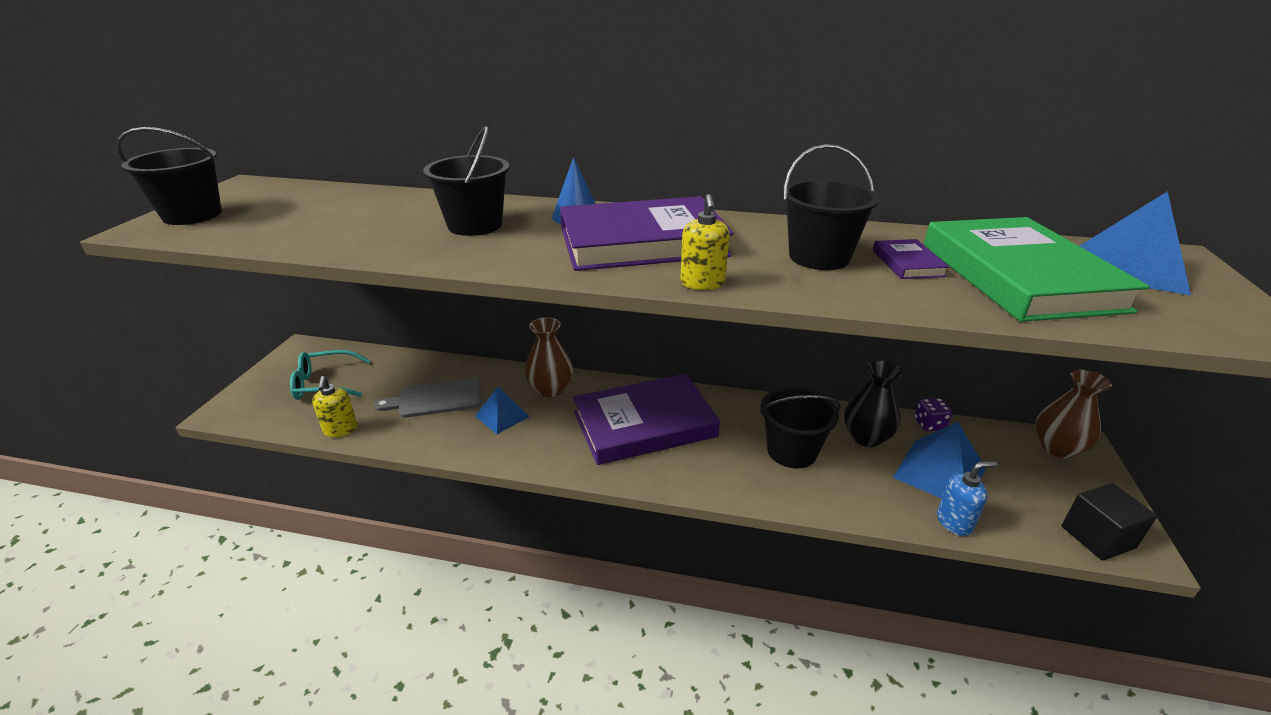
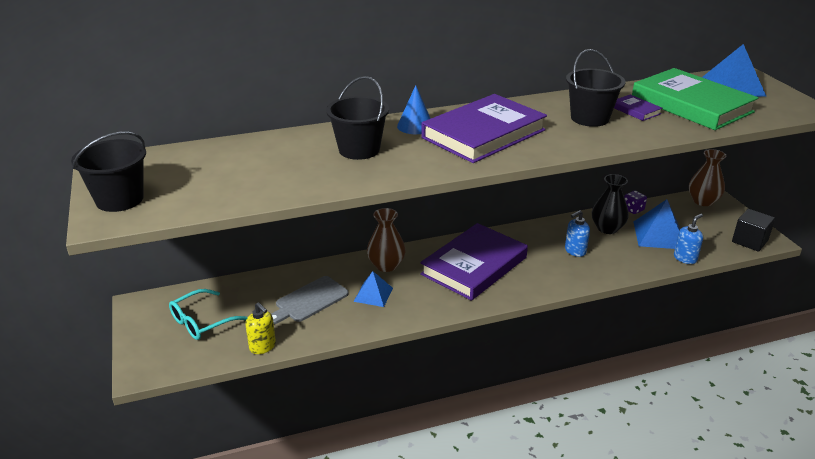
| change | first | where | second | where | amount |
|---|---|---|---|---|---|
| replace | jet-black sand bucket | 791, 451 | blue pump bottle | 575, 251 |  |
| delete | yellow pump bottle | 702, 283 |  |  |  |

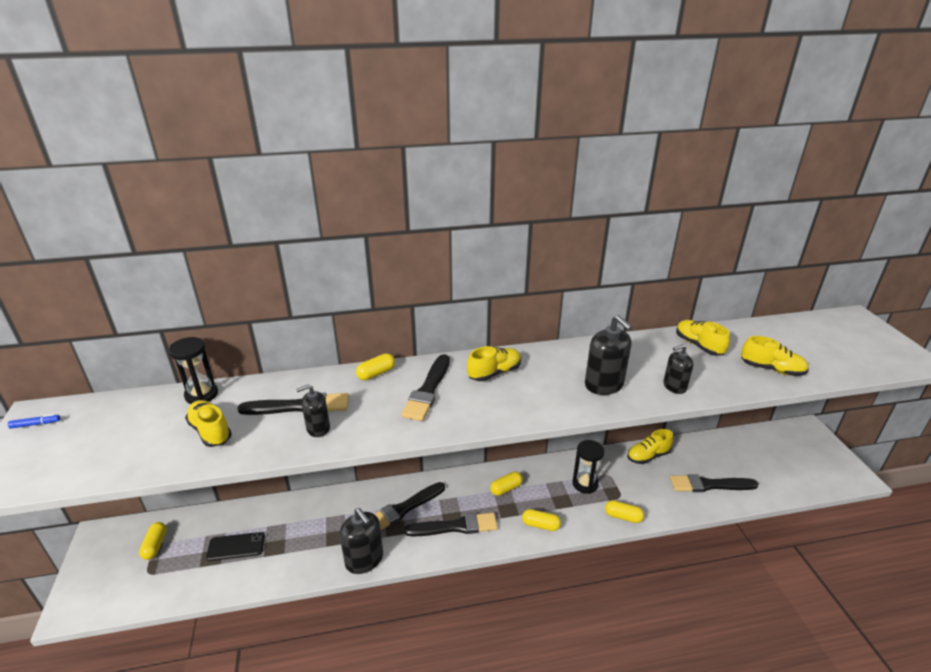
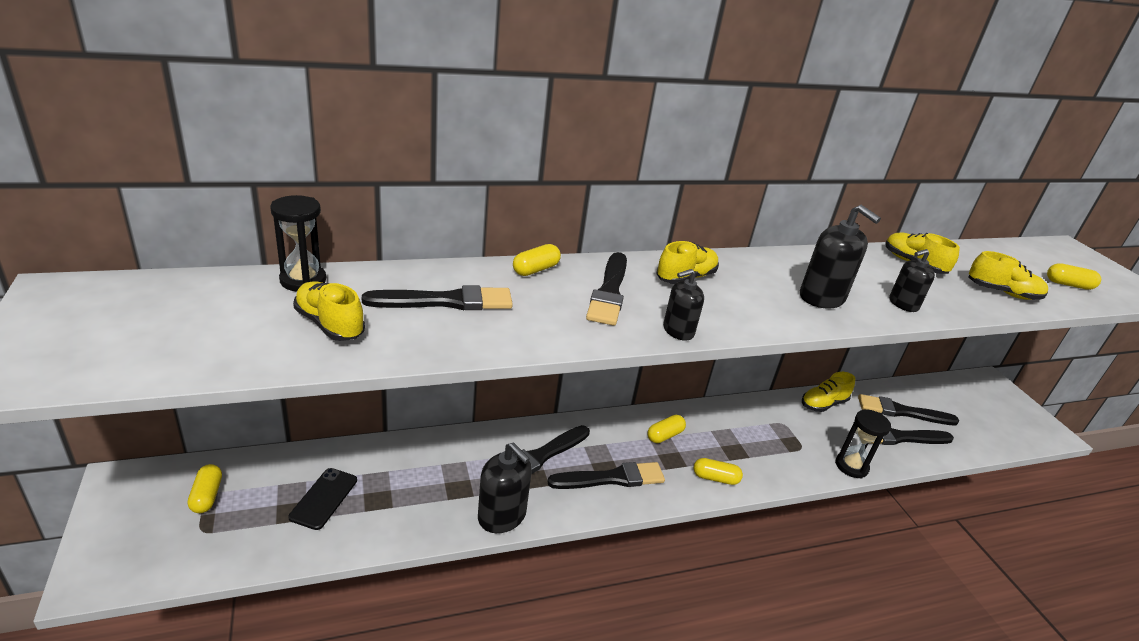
| change | first | where | second | where | amount |
|---|---|---|---|---|---|
| rotate | jet-black mobile phone | 236, 546 |  | 324, 498 | 60 degrees counterclockwise |
| move | jet-black pump bottle | 318, 428 |  | 678, 331 |  |
| move | jet-black hourglass | 585, 484 |  | 851, 466 |  |
| insert |  |  | jet-black paintbrush | 902, 412 |  |
| move | yellow pill | 623, 516 |  | 1068, 285 |  |
| delete | blue marker | 35, 424 |  |  |  |

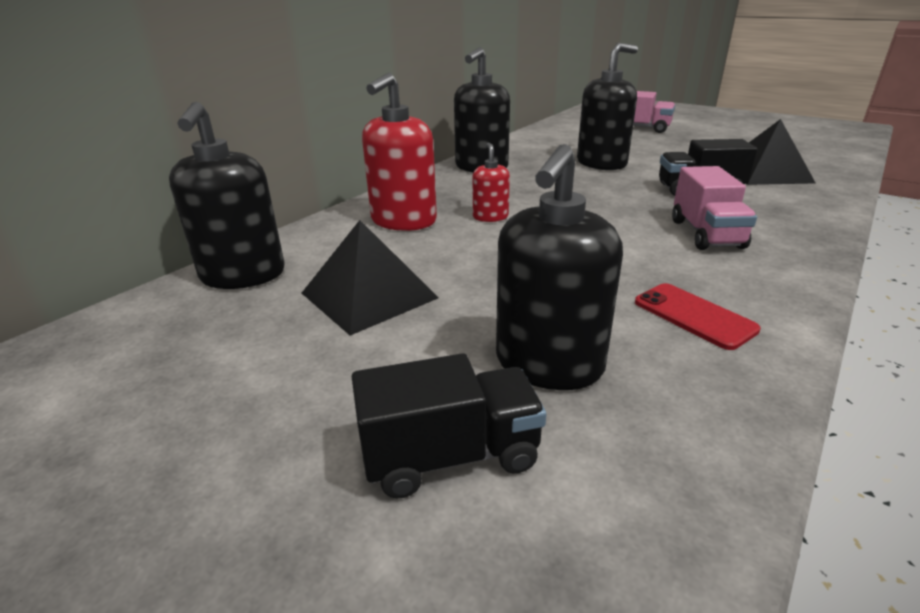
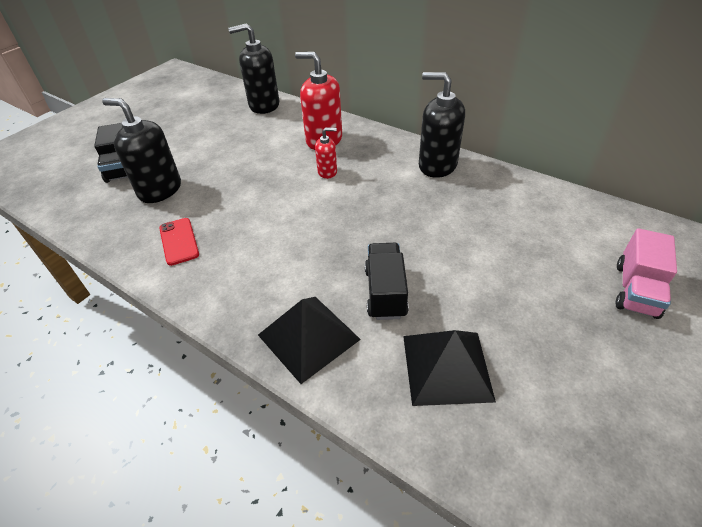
| change | first | where | second | where | amount |
|---|---|---|---|---|---|
| rotate | scarlet mobile phone | 694, 316 |  | 179, 241 | 75 degrees counterclockwise |
| move | jet-black solid pyramid | 369, 295 |  | 309, 337 |  |
| delete | jet-black pump bottle | 601, 163 |  |  |  |
| delete | rosy toy truck | 706, 234 |  |  |  |

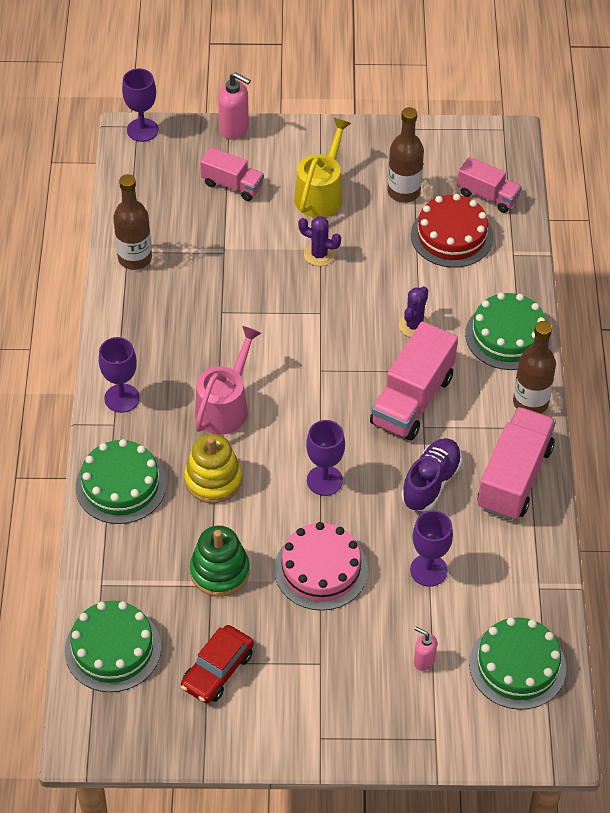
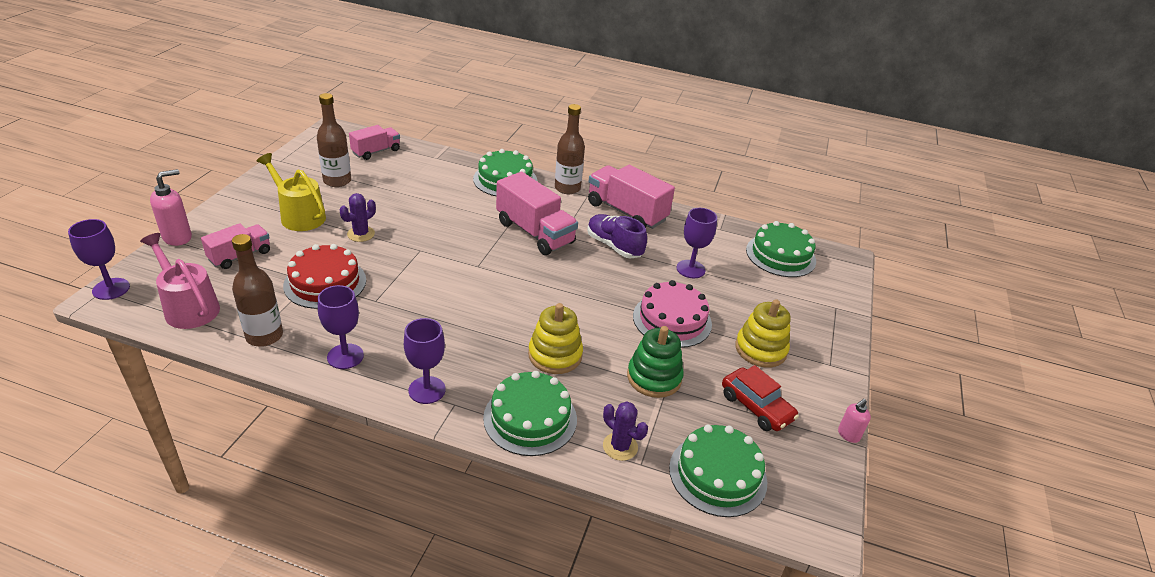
| change | first | where | second | where | amount |
|---|---|---|---|---|---|
| move | rosy watering pot | 225, 406 |  | 188, 307 |  |
| move | scarlet layer cake | 451, 236 |  | 325, 282 |  |
| move | royal purple chalice | 324, 480 |  | 345, 356 |  |
| move | royal purple cactus | 414, 325 |  | 620, 446 |  |
| insert |  |  | yellow stacking toy | 760, 349 |  |
| move | rosy pump bottle | 424, 661 |  | 848, 435 |  |

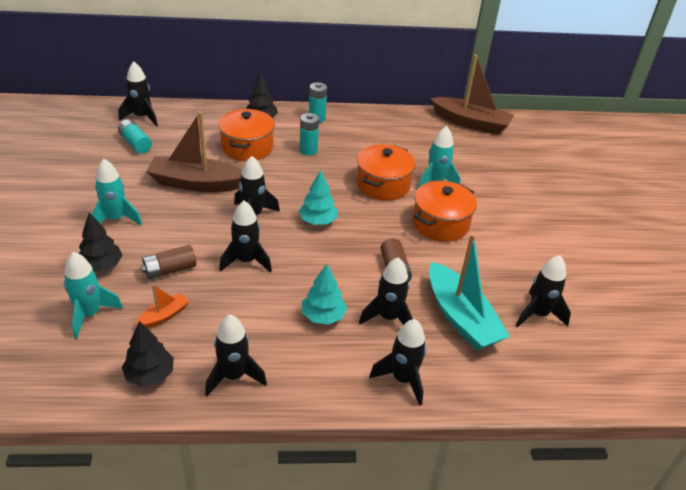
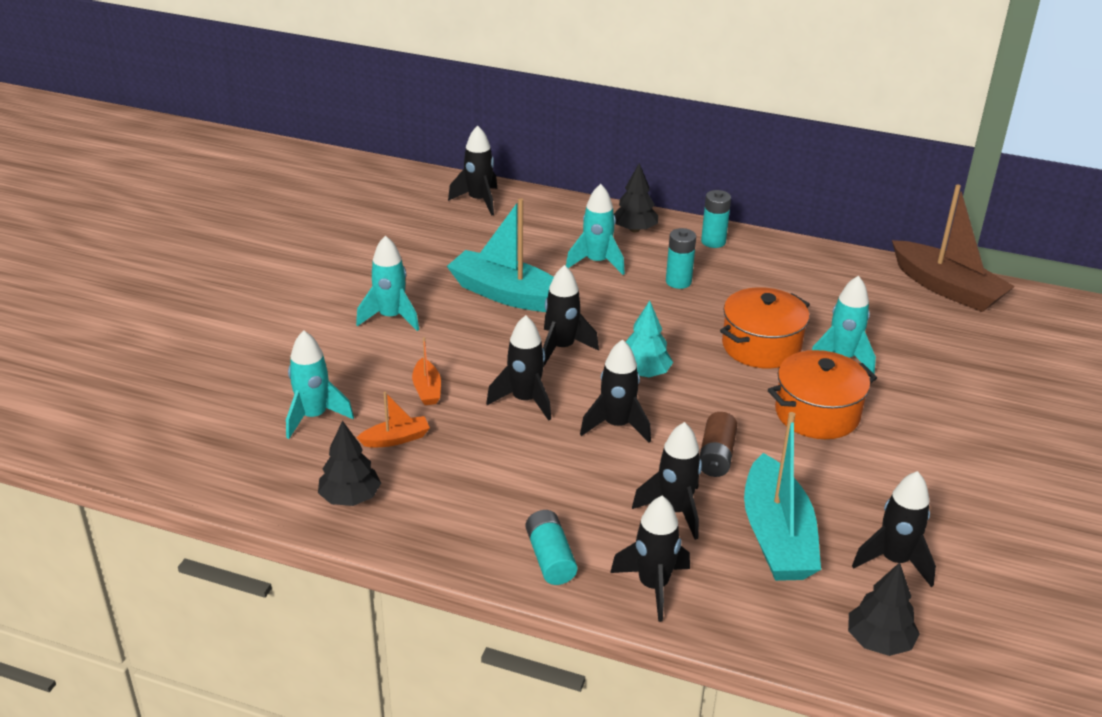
| change | first | where | second | where | amount |
|---|---|---|---|---|---|
| replace | russet power cell | 170, 270 | orange-coloured boat | 427, 389 |  |
| recolor | russet boat | 196, 183 | aqua boat | 507, 295 |  |
| move | aqua power cell | 135, 143 |  | 550, 558 |  |
| replace | orange-coloured pot | 247, 147 | aqua rocket | 596, 262 |  |
| move | jet-black rocket | 234, 376 |  | 617, 425 |  |
| move | jet-black fir tree | 101, 266 |  | 879, 641 |  |
| delete | aqua fir tree | 323, 316 |  |  |  |

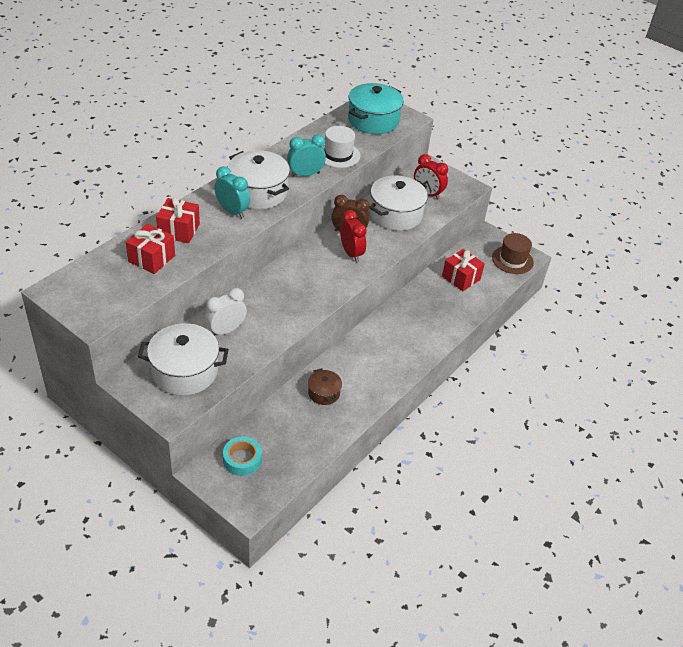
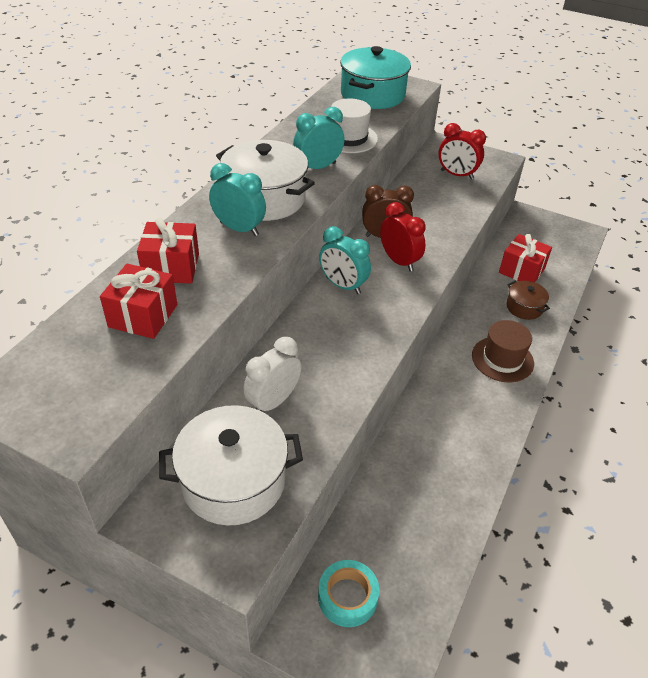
| change | first | where | second | where | amount |
|---|---|---|---|---|---|
| insert |  |  | aqua clock | 343, 285 |  |
| move | russet tall hat | 512, 260 |  | 502, 359 |  |
| move | russet pot | 324, 393 |  | 524, 307 |  |
| delete | snow-white pot | 395, 214 |  |  |  |

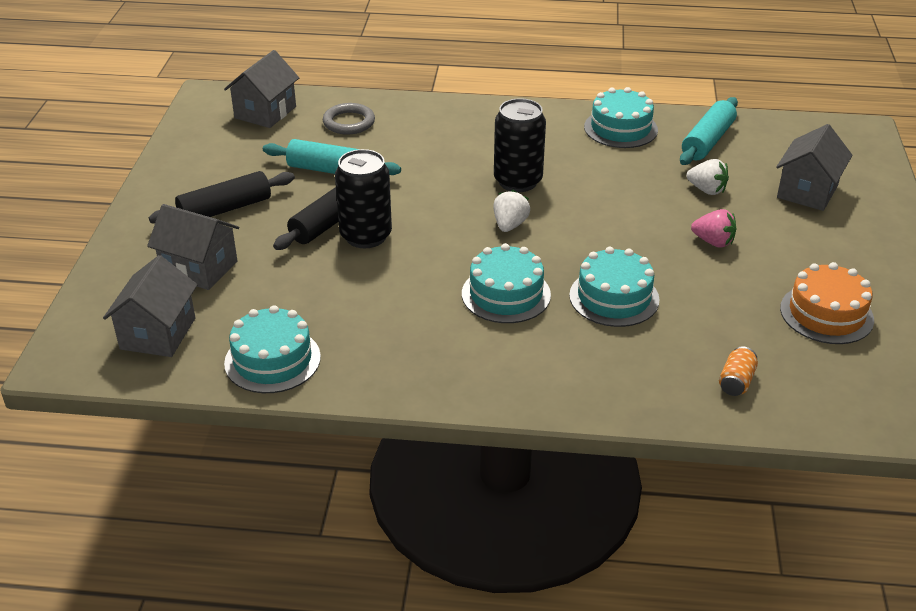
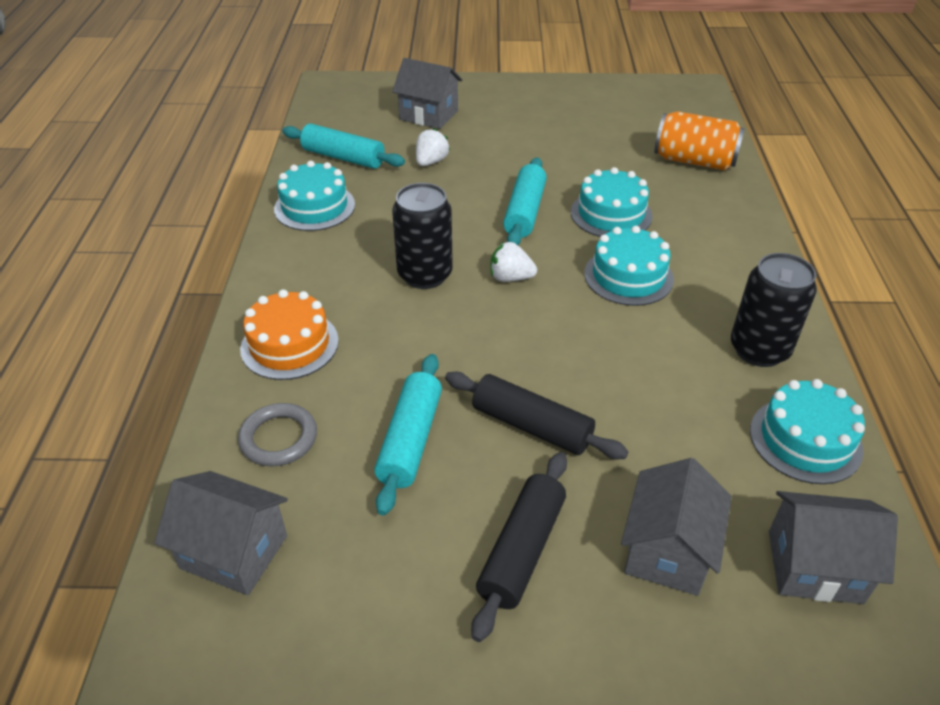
| change | first | where | second | where | amount |
|---|---|---|---|---|---|
| move | orange-coloured layer cake | 826, 314 |  | 289, 344 |  |
| rotate | jet-black pastry roller | 225, 209 |  | 521, 550 | 60 degrees clockwise |
| insert |  |  | aqua pastry roller | 525, 212 |  |
| resize | orange-coloured tin | 736, 382 |  | 694, 161 | x2.08 |
| move | jet-black tin | 366, 236 |  | 759, 350 |  |
| delete | rosy berry | 713, 242 |  |  |  |

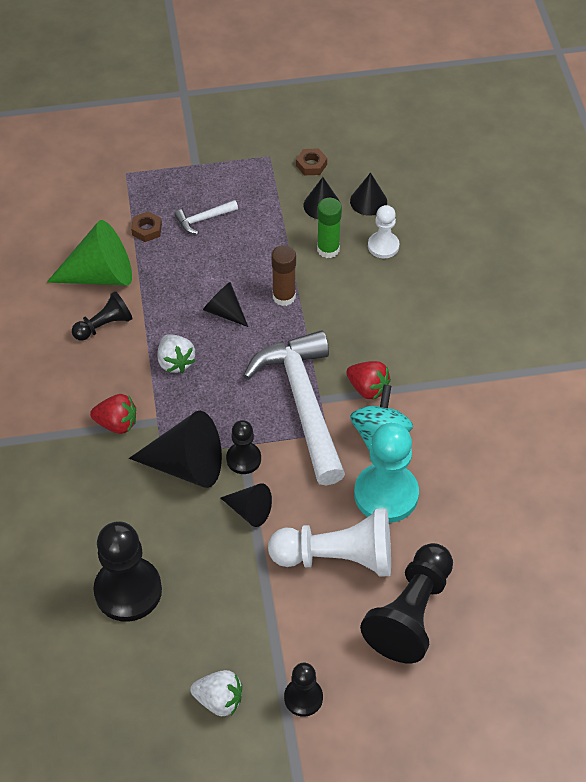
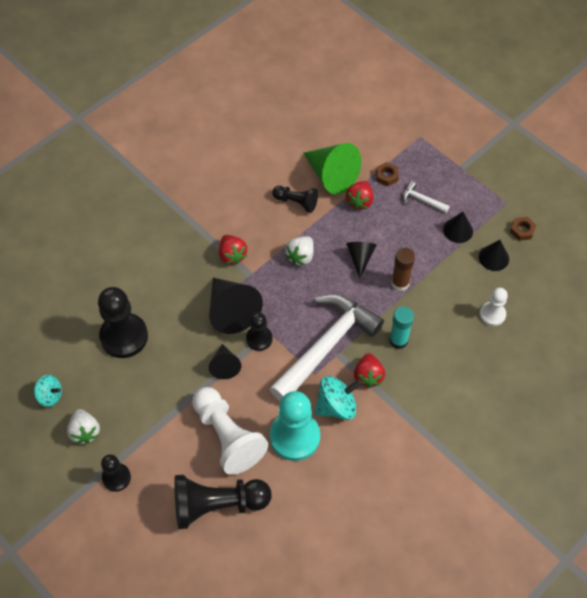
| change | first | where | second | where | amount |
|---|---|---|---|---|---|
| insert |  |  | aqua spinning top | 50, 396 |  |
| insert |  |  | scarlet berry | 359, 201 |  |
| insert |  |  | aqua glue stick | 398, 340 |  |
| move | jet-black cone | 368, 201 |  | 458, 230 |  |
| delete | green glue stick | 328, 249 |  |  |  |

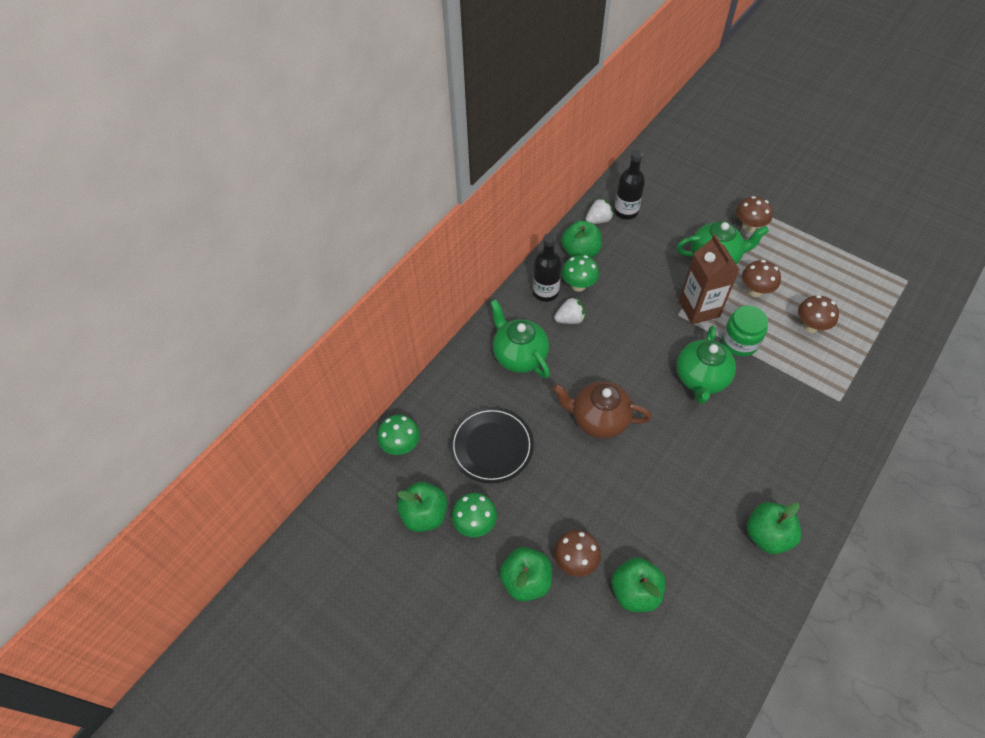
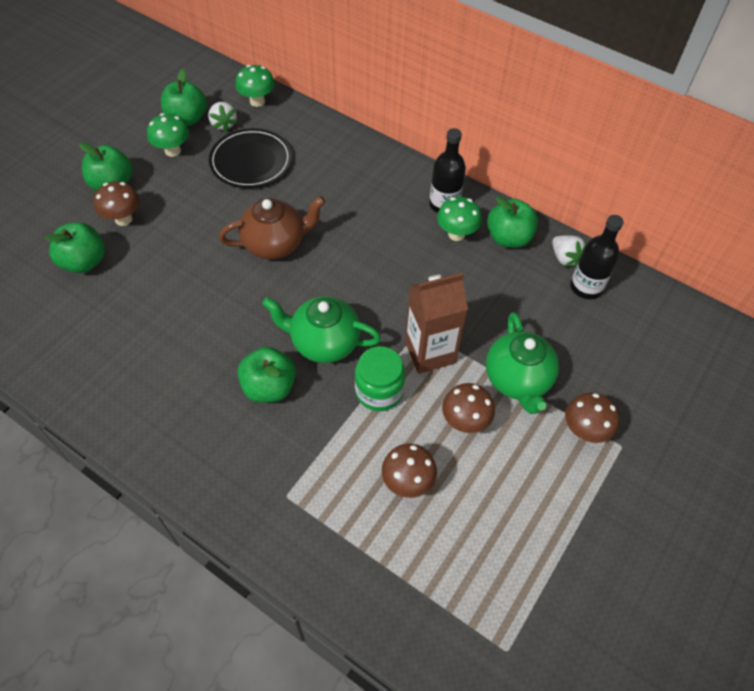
| change | first | where | second | where | amount |
|---|---|---|---|---|---|
| move | snow-white berry | 570, 319 |  | 223, 124 |  |
| rotate | russet china teapot | 598, 419 |  | 275, 244 | 60 degrees clockwise |
| move | green apple | 767, 535 |  | 269, 387 |  |
| delete | green china teapot | 519, 356 |  |  |  |

